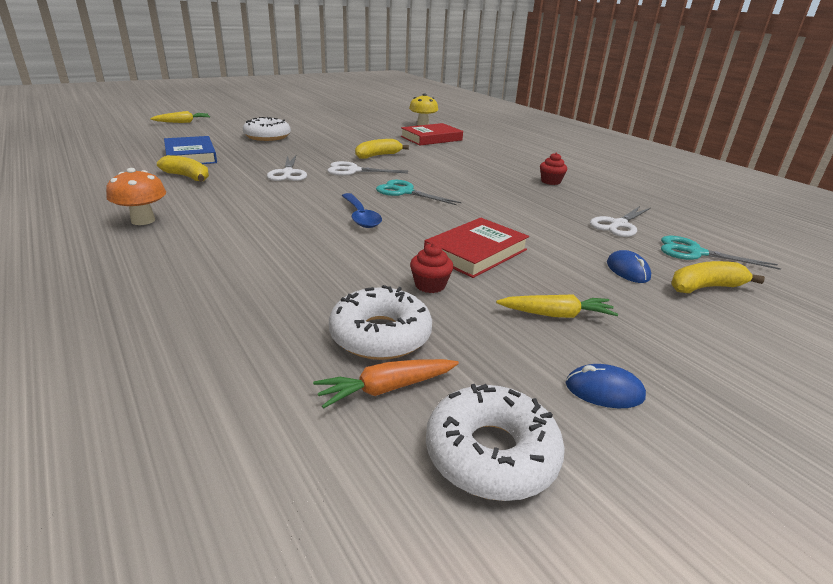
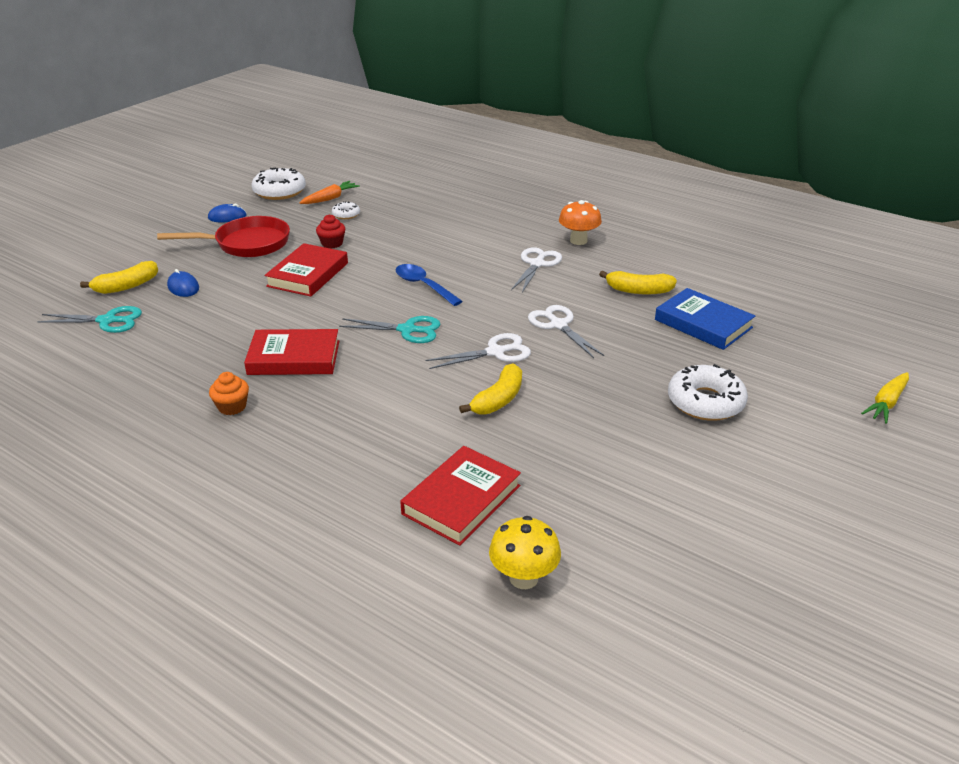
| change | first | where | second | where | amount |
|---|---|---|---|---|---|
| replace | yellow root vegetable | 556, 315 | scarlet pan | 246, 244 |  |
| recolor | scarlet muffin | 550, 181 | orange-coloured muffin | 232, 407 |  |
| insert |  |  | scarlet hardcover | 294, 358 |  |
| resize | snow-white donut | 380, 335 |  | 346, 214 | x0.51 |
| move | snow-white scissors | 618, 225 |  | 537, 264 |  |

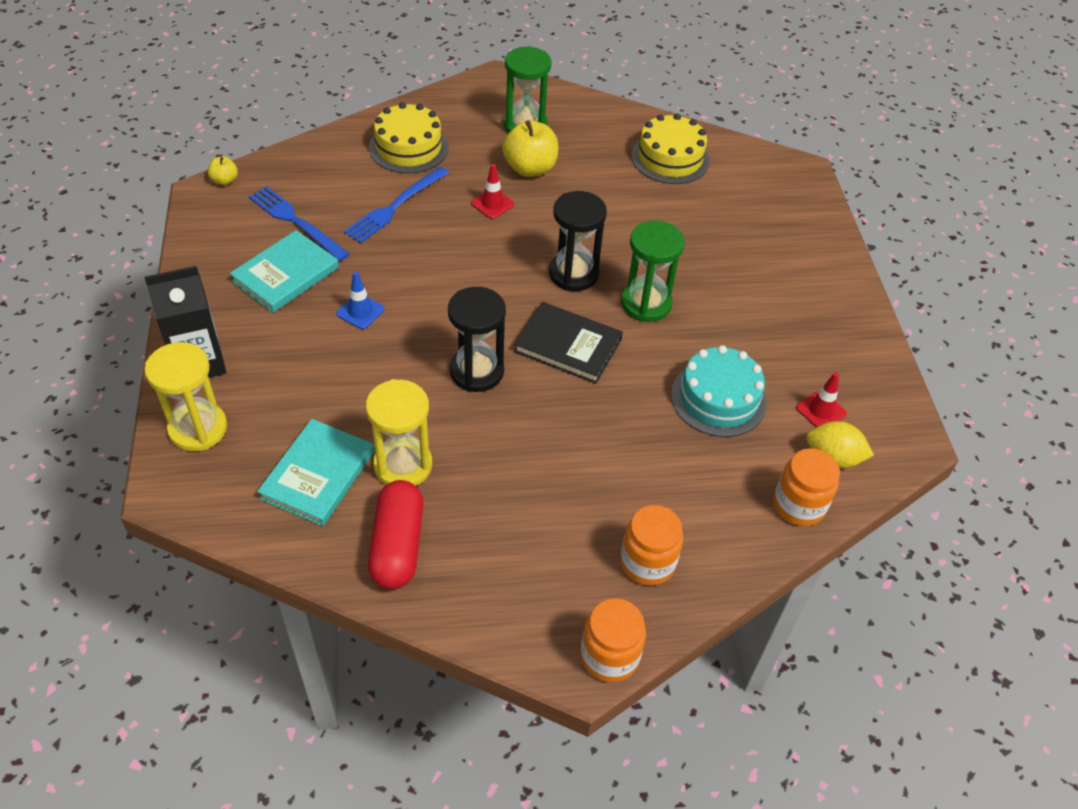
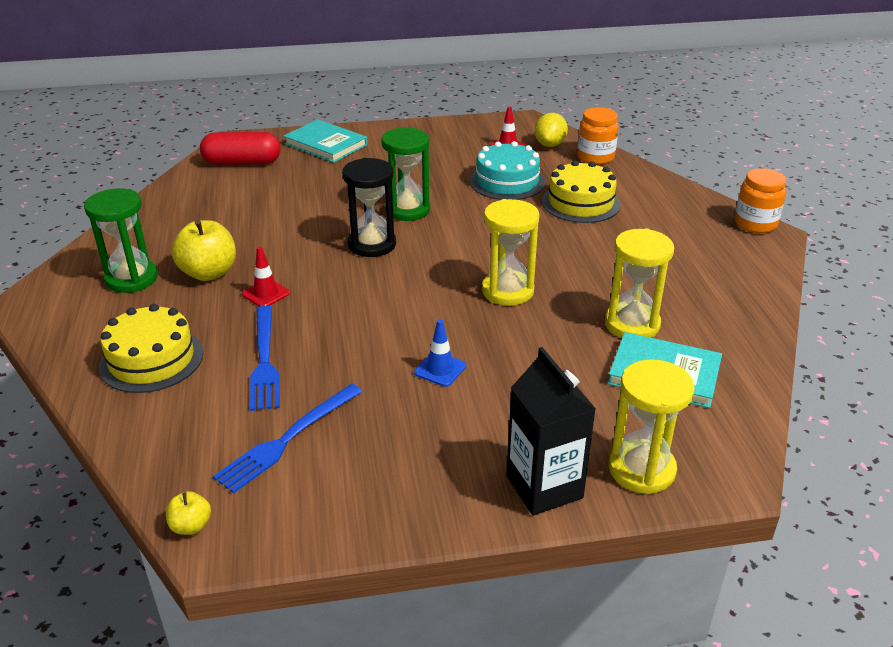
| change | first | where | second | where | amount |
|---|---|---|---|---|---|
| move | scarlet pill | 397, 545 |  | 242, 162 |  |
| rotate | blue fork | 395, 206 |  | 264, 360 | 45 degrees clockwise |
| move | aqua hardcover | 285, 274 |  | 326, 144 |  |
| recolor | jet-black hourglass | 476, 371 | yellow hourglass | 507, 291 |  |
| move | yellow layer cake | 670, 158 |  | 580, 203 |  |
| delete | jet-black hardcover | 568, 345 |  |  |  |
| delete | orange-coloured preserve jar | 647, 563 |  |  |  |

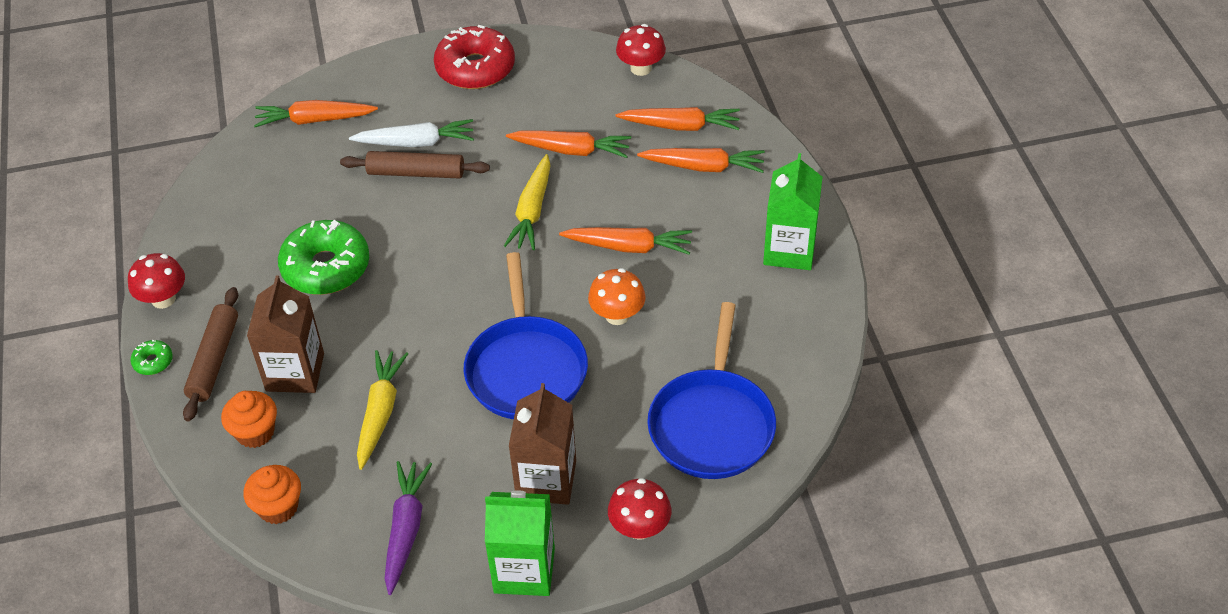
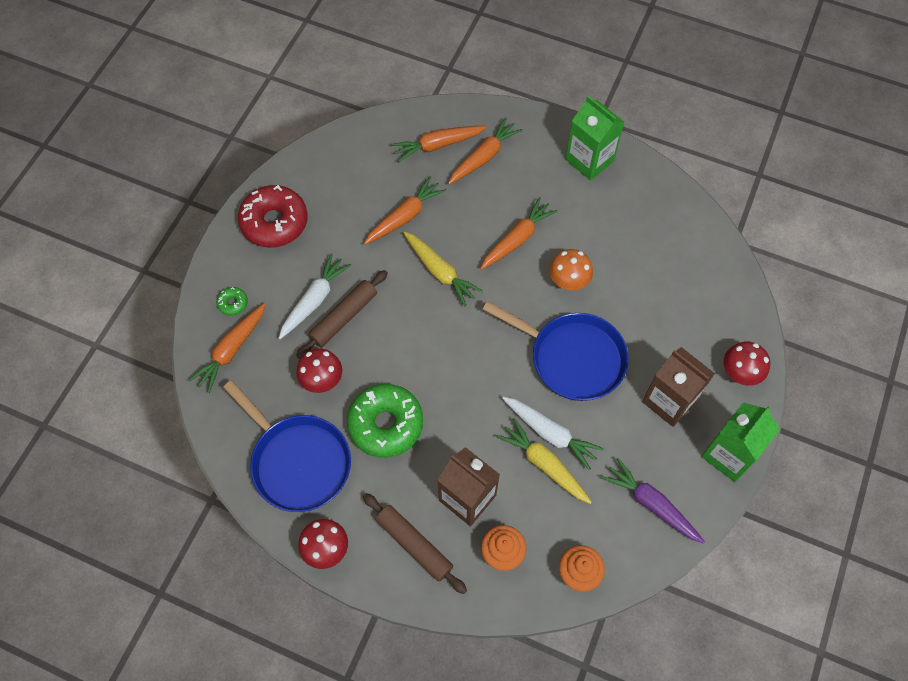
| change | first | where | second | where | amount |
|---|---|---|---|---|---|
| move | green donut | 153, 362 |  | 233, 303 |  |
| move | blue pan | 712, 424 |  | 298, 462 |  |
| move | scarlet mushroom | 641, 68 |  | 322, 380 |  |
| rotate | orange-coloured root vegetable | 681, 126 |  | 438, 145 | 150 degrees counterclockwise |
| insert |  |  | snow-white root vegetable | 550, 433 |  |

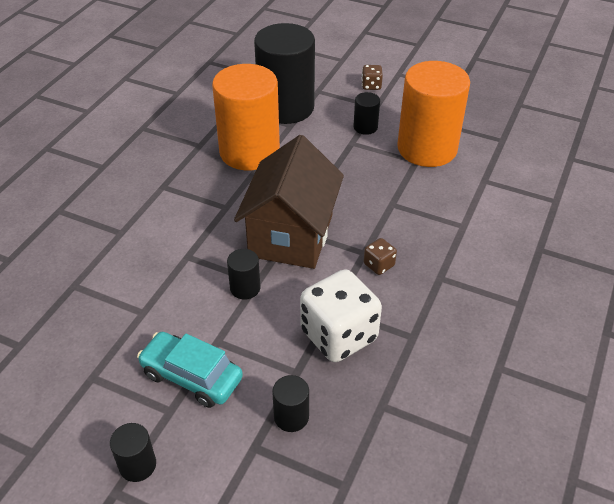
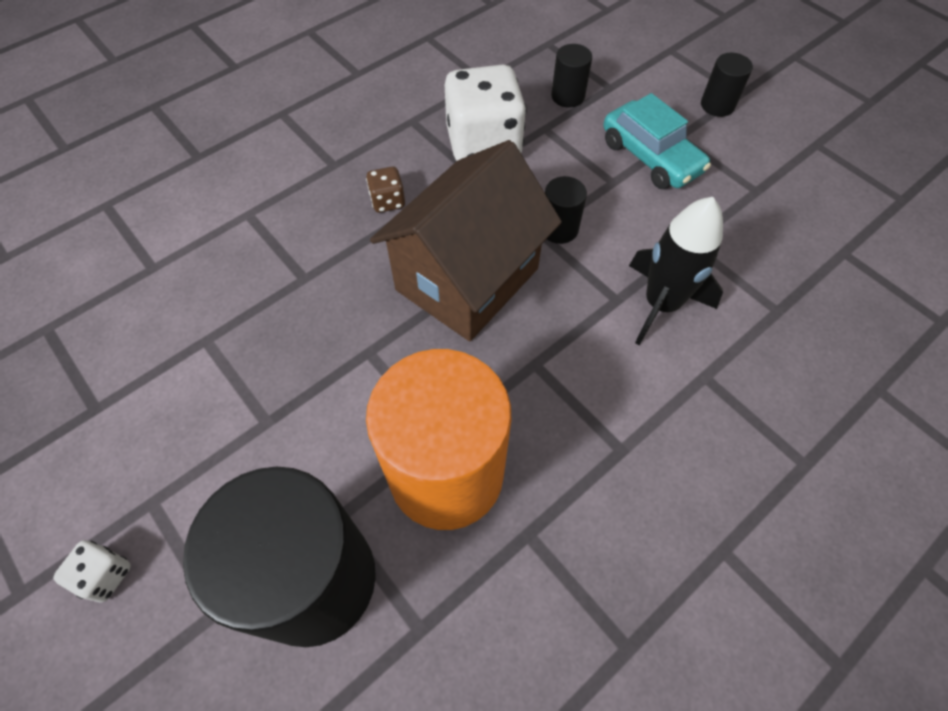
| change | first | where | second | where | amount |
|---|---|---|---|---|---|
| recolor | russet game die | 371, 86 | snow-white game die | 105, 575 |  |
| insert |  |  | jet-black rocket | 661, 304 |  |
| delete | jet-black solid cylinder | 365, 127 |  |  |  |
| delete | orange-coloured solid cylinder | 427, 148 |  |  |  |

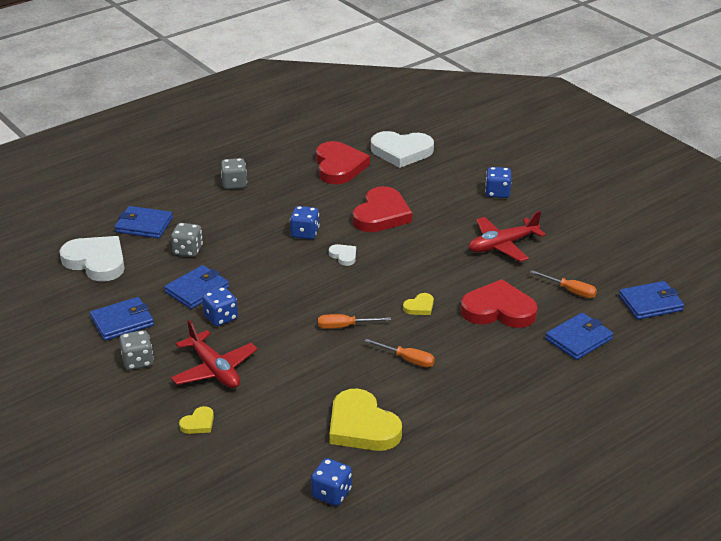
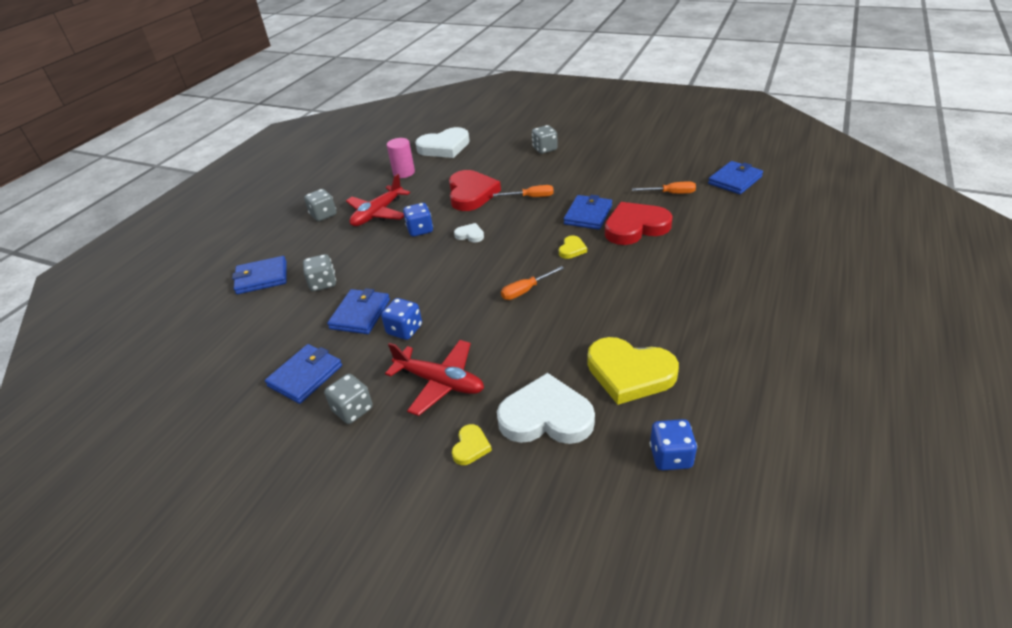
| change | first | where | second | where | amount |
|---|---|---|---|---|---|
| move | scarlet aeroplane | 502, 245 |  | 378, 213 |  |
| replace | scarlet heart shape | 339, 166 | rosy solid cylinder | 404, 173 |  |
| move | orange-coloured flat screwdriver | 407, 359 |  | 531, 197 |  |
| move | snow-white heart shape | 96, 262 |  | 546, 416 |  |
| recolor | blue game die | 497, 193 | ash-grey game die | 545, 149 |  |
| move | blue wallet | 578, 339 |  | 588, 215 |  |

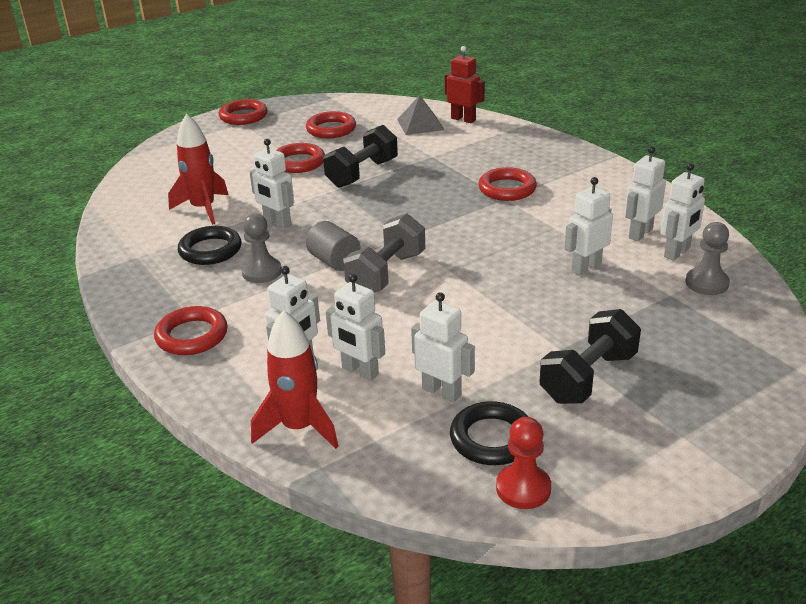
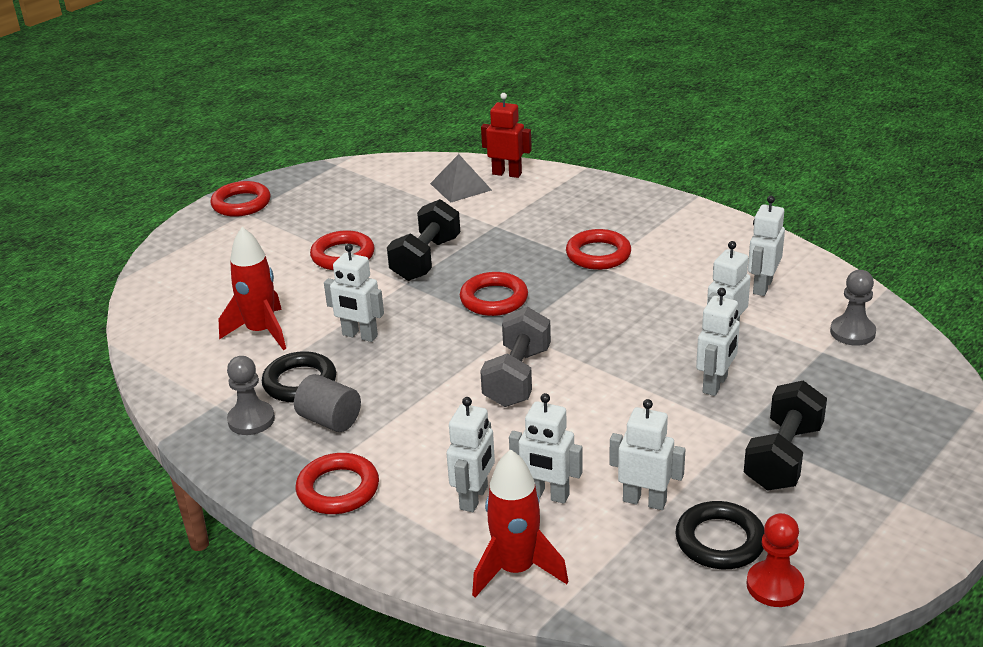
| change | first | where | second | where | amount |
|---|---|---|---|---|---|
| move | ash-grey game pawn | 262, 272 |  | 251, 420 |  |
| move | ash-grey solid cylinder | 334, 261 |  | 330, 420 |  |
| move | scarlet ring | 331, 129 |  | 494, 299 |  |
| move | snow-white toy robot | 677, 253 |  | 715, 384 |  |

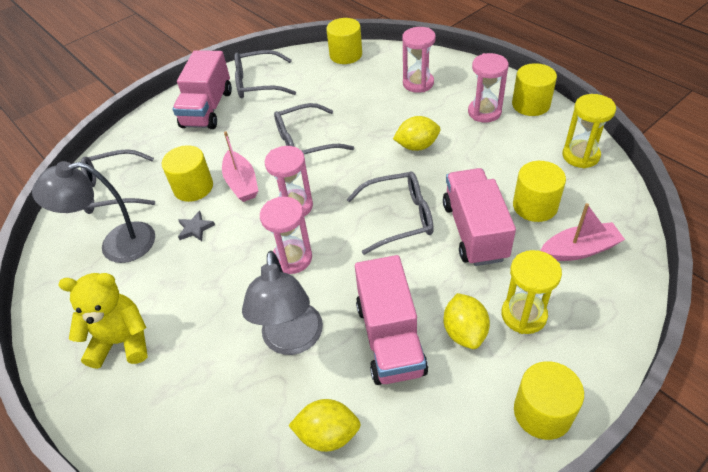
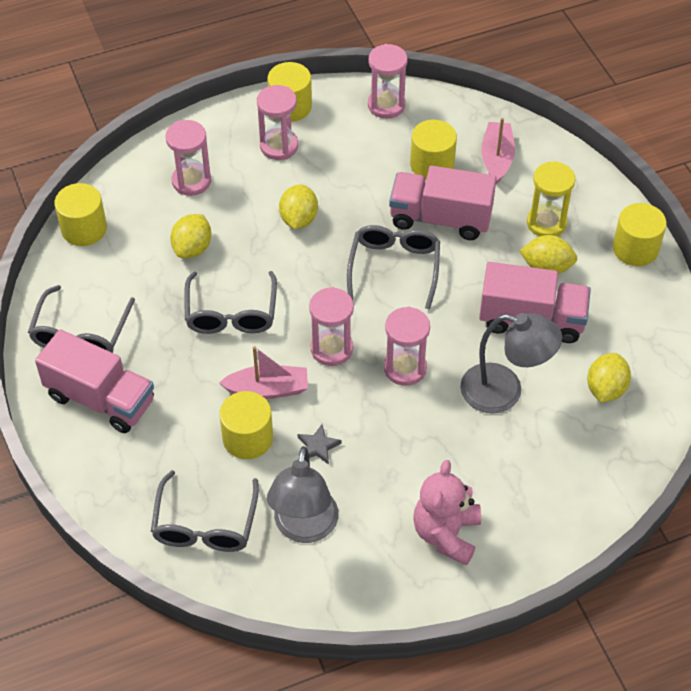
| change | first | where | second | where | amount |
|---|---|---|---|---|---|
| insert |  |  | yellow lemon | 192, 248 |  |
| recolor | yellow hourglass | 580, 156 | rosy hourglass | 386, 105 |  |
| recolor | yellow teddy | 122, 341 | rosy teddy | 446, 534 |  |

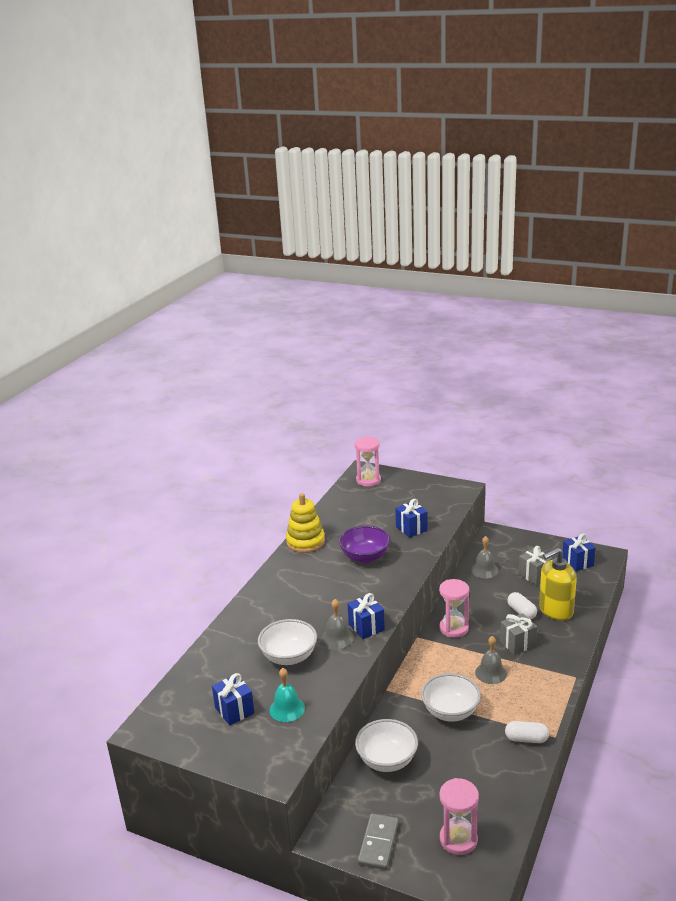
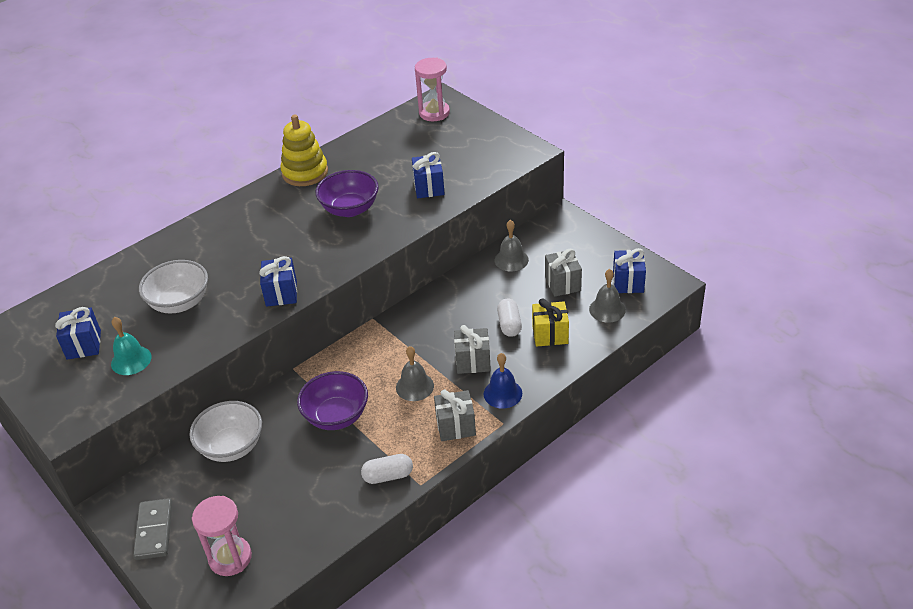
| change | first | where | second | where | amount |
|---|---|---|---|---|---|
| rotate | ash-grey domino | 378, 843 |  | 154, 531 | 45 degrees counterclockwise |
| recolor | snow-white bowl | 450, 711 | royal purple bowl | 336, 416 |  |
| rotate | snow-white pill | 526, 739 |  | 388, 476 | 45 degrees counterclockwise |
| insert |  |  | ash-grey present | 455, 426 |  |
| insert |  |  | blue school bell | 502, 393 |  |
| replace | yellow pump bottle | 555, 610 | yellow present | 550, 335 |  |
| move | ash-grey school bell | 337, 638 |  | 607, 309 |  |
| delete | rosy hourglass | 454, 628 |  |  |  |

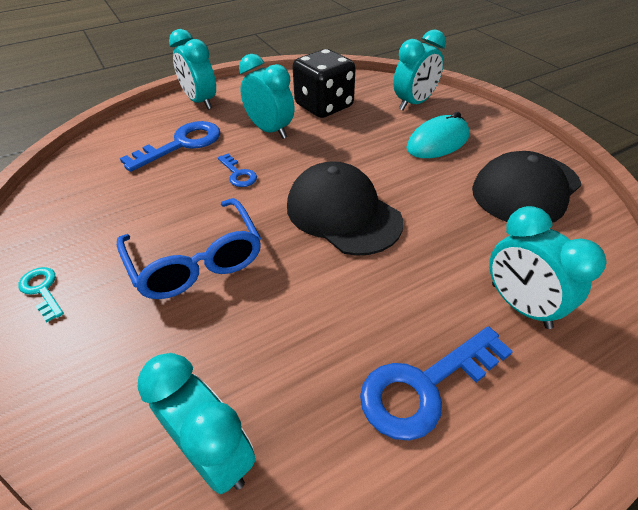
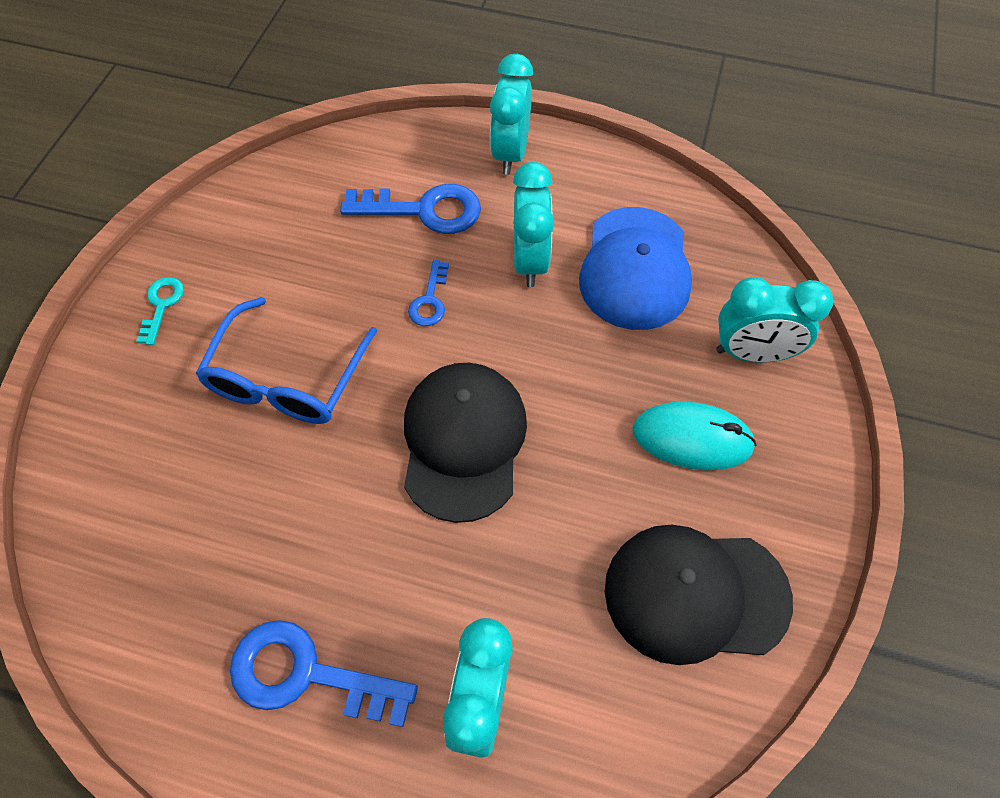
| change | first | where | second | where | amount |
|---|---|---|---|---|---|
| replace | jet-black game die | 324, 106 | blue cap | 635, 268 |  |
| delete | aqua clock | 214, 454 |  |  |  |

